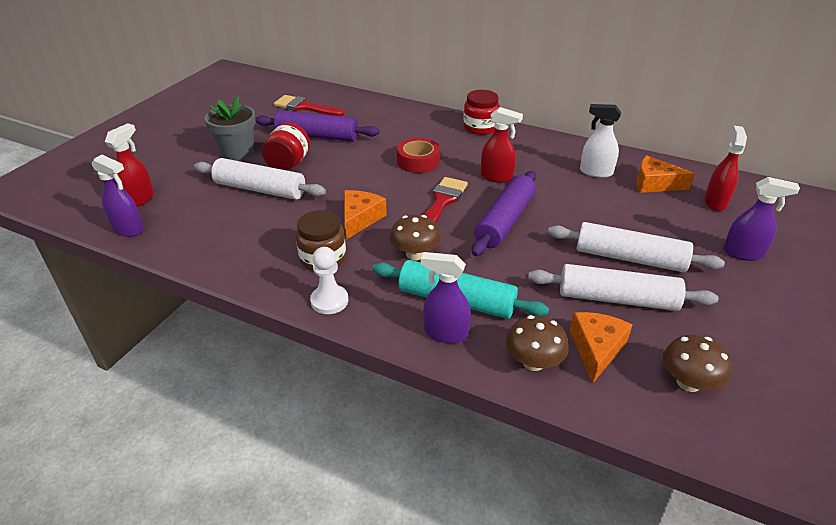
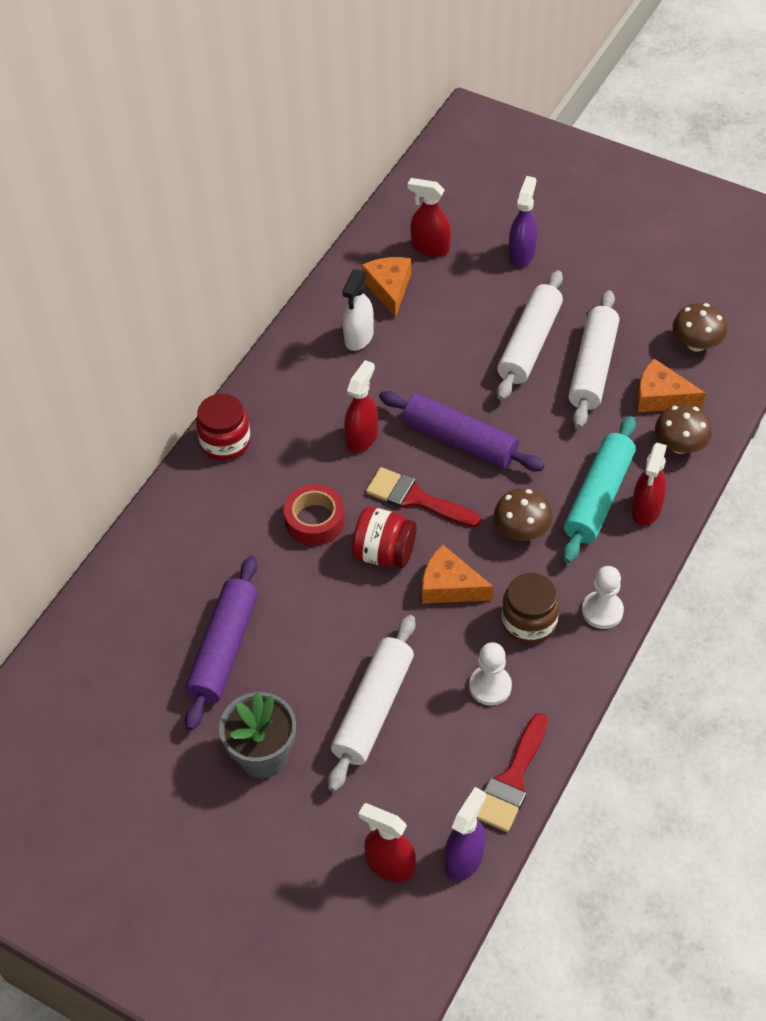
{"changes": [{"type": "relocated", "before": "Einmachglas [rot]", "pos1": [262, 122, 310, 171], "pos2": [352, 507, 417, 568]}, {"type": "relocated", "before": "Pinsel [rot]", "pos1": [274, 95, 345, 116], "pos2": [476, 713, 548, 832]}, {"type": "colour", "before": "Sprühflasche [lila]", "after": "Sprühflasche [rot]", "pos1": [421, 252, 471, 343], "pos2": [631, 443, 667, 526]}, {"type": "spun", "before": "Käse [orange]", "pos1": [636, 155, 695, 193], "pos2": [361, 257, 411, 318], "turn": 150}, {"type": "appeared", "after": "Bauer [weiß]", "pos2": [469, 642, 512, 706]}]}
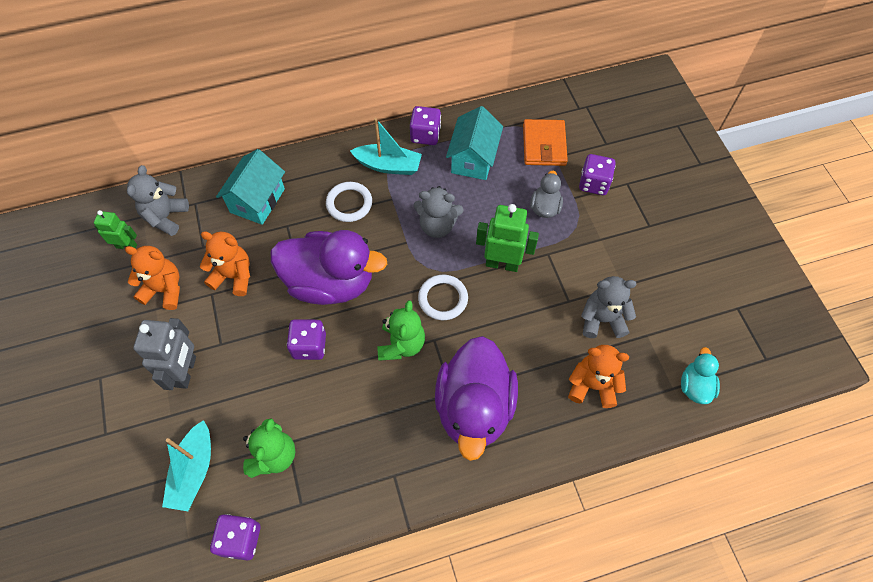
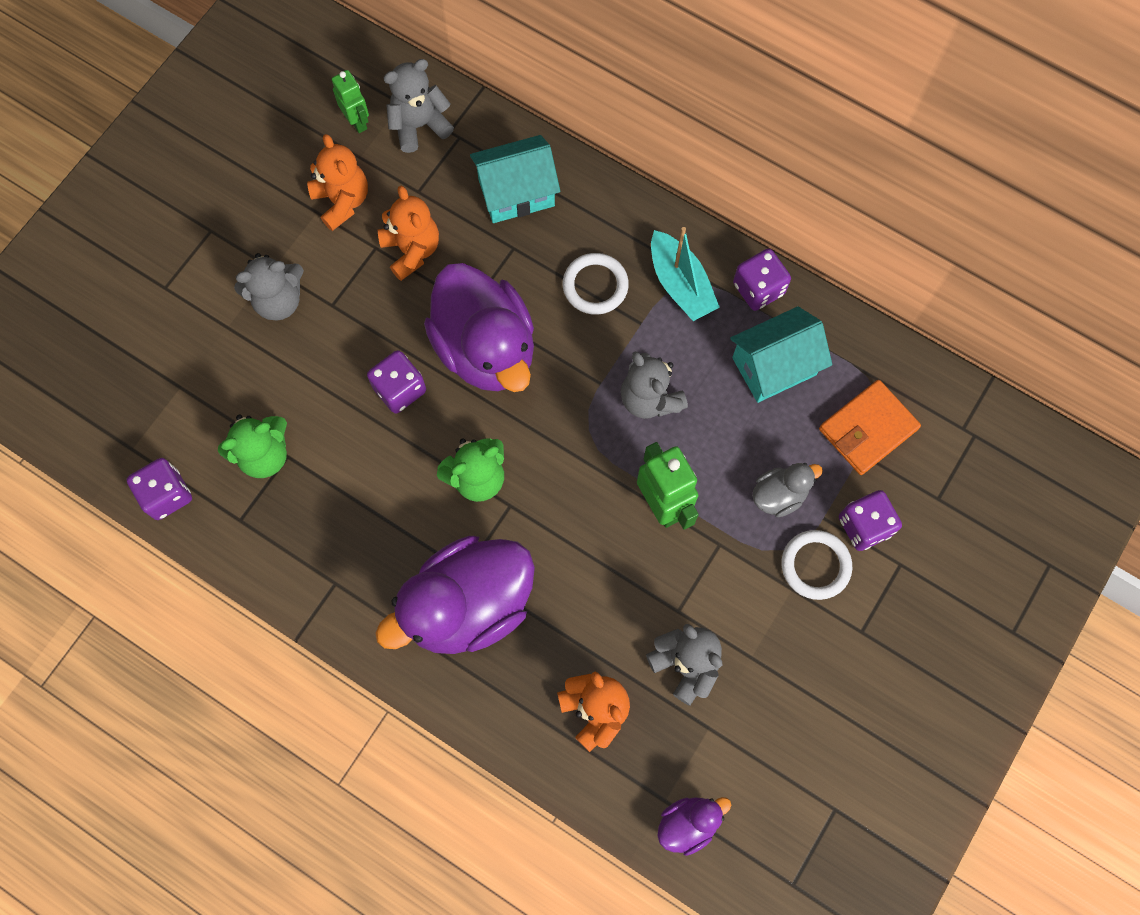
{"changes": [{"type": "exchanged", "before": "Roboter [grau]", "after": "Teddybär [grau]", "pos1": [133, 318, 196, 390], "pos2": [234, 253, 304, 320]}, {"type": "missing", "before": "Boot [türkis]", "pos1": [162, 420, 211, 511]}, {"type": "relocated", "before": "Ring [weiß]", "pos1": [418, 275, 468, 320], "pos2": [782, 530, 852, 600]}, {"type": "colour", "before": "Ente [türkis]", "after": "Ente [lila]", "pos1": [681, 347, 720, 404], "pos2": [657, 797, 731, 856]}]}
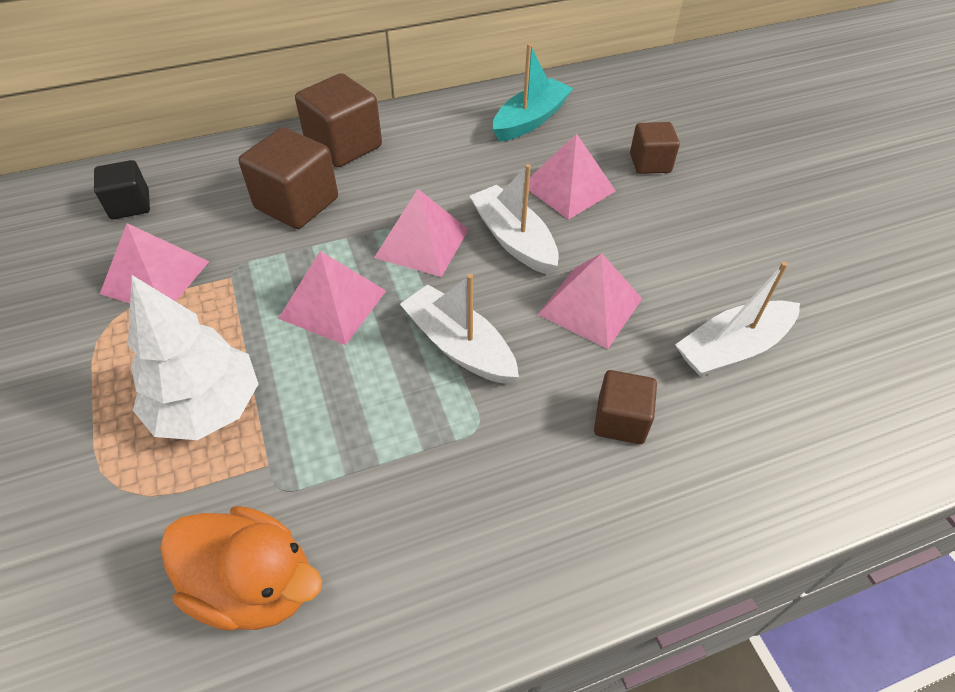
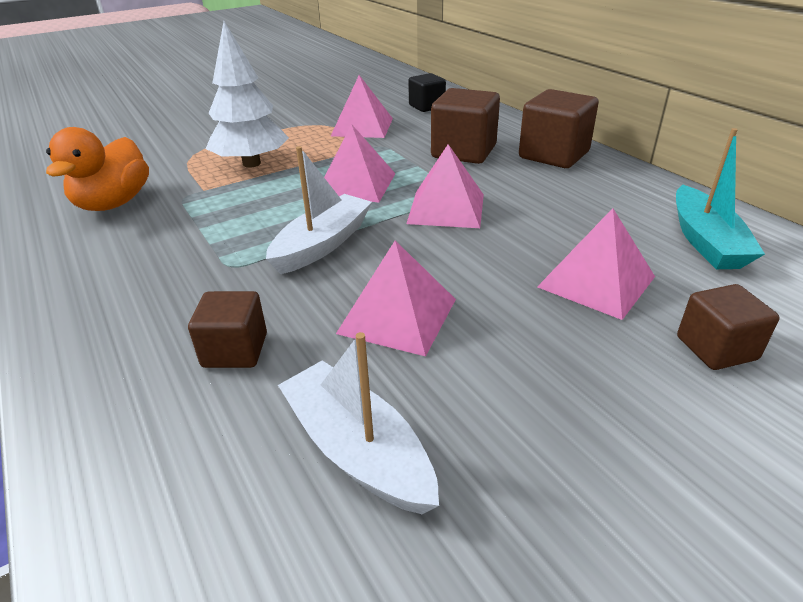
{"changes": [{"type": "missing", "before": "Boot [weiß]", "pos1": [470, 164, 559, 275]}, {"type": "spun", "before": "Boot [türkis]", "pos1": [493, 43, 573, 142], "pos2": [676, 128, 765, 269], "turn": 60}]}
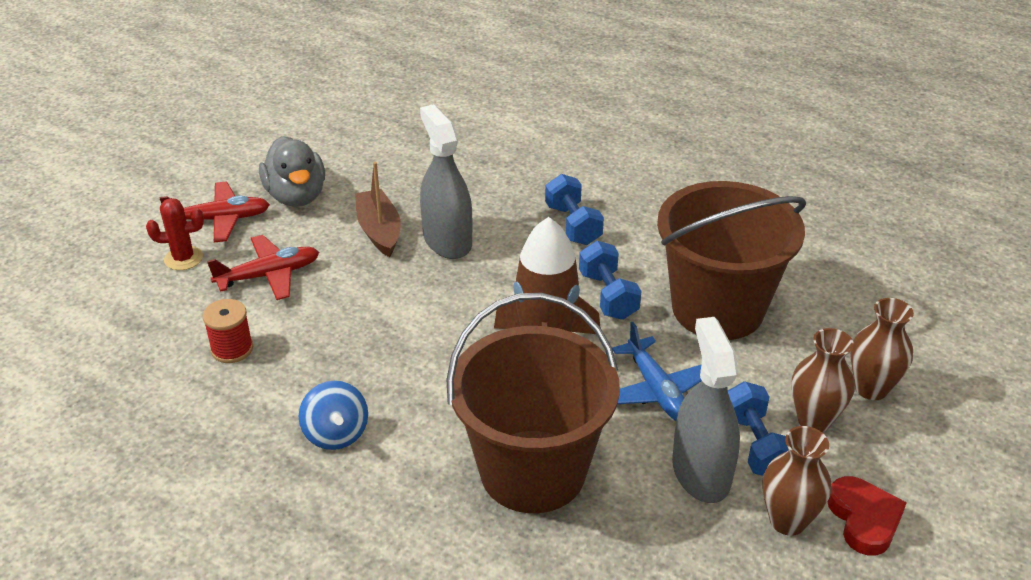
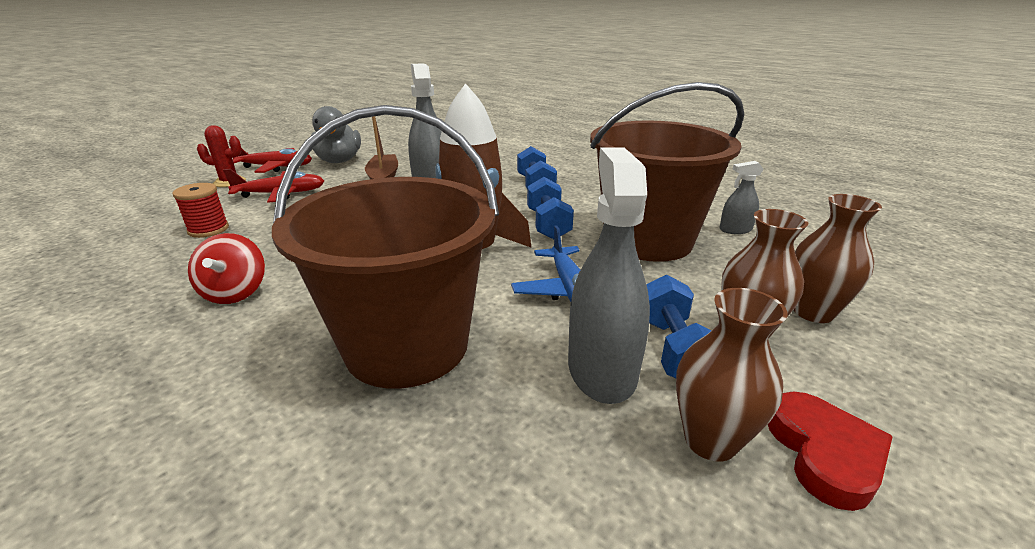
{"changes": [{"type": "colour", "before": "Kreisel [blau]", "after": "Kreisel [rot]", "pos1": [298, 381, 368, 450], "pos2": [188, 233, 265, 304]}, {"type": "appeared", "after": "Sprühflasche [grau]", "pos2": [719, 161, 763, 234]}]}
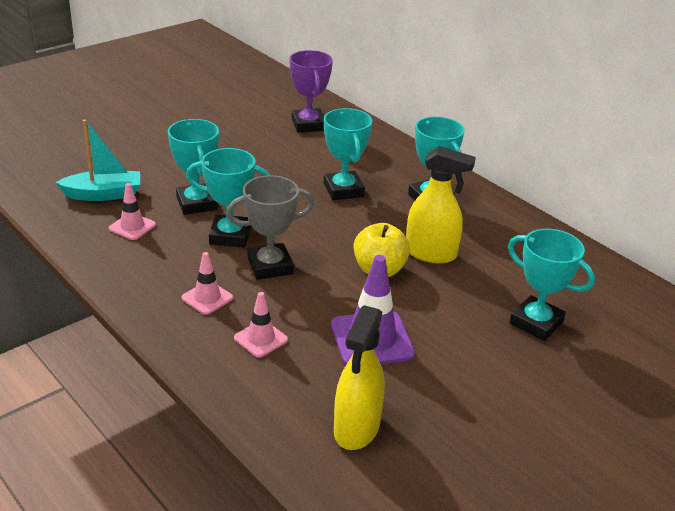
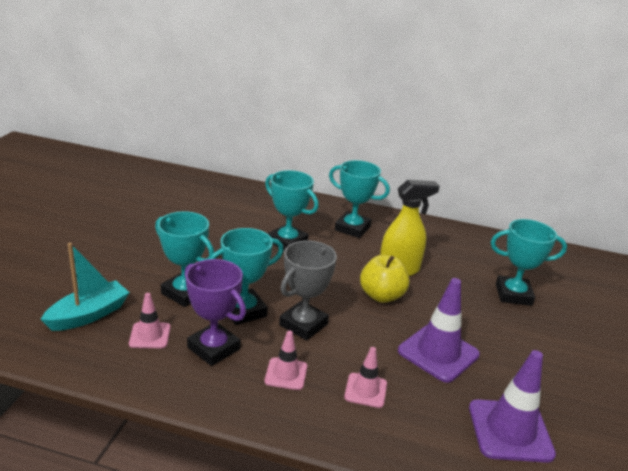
{"changes": [{"type": "relocated", "before": "Pokal [lila]", "pos1": [289, 50, 333, 133], "pos2": [184, 259, 246, 366]}, {"type": "exchanged", "before": "Sprühflasche [gelb]", "after": "Leitkegel [lila]", "pos1": [334, 305, 385, 450], "pos2": [469, 350, 556, 463]}]}
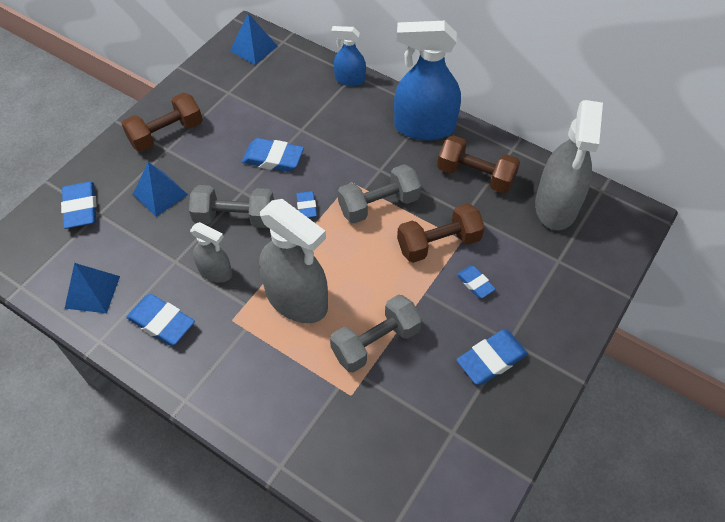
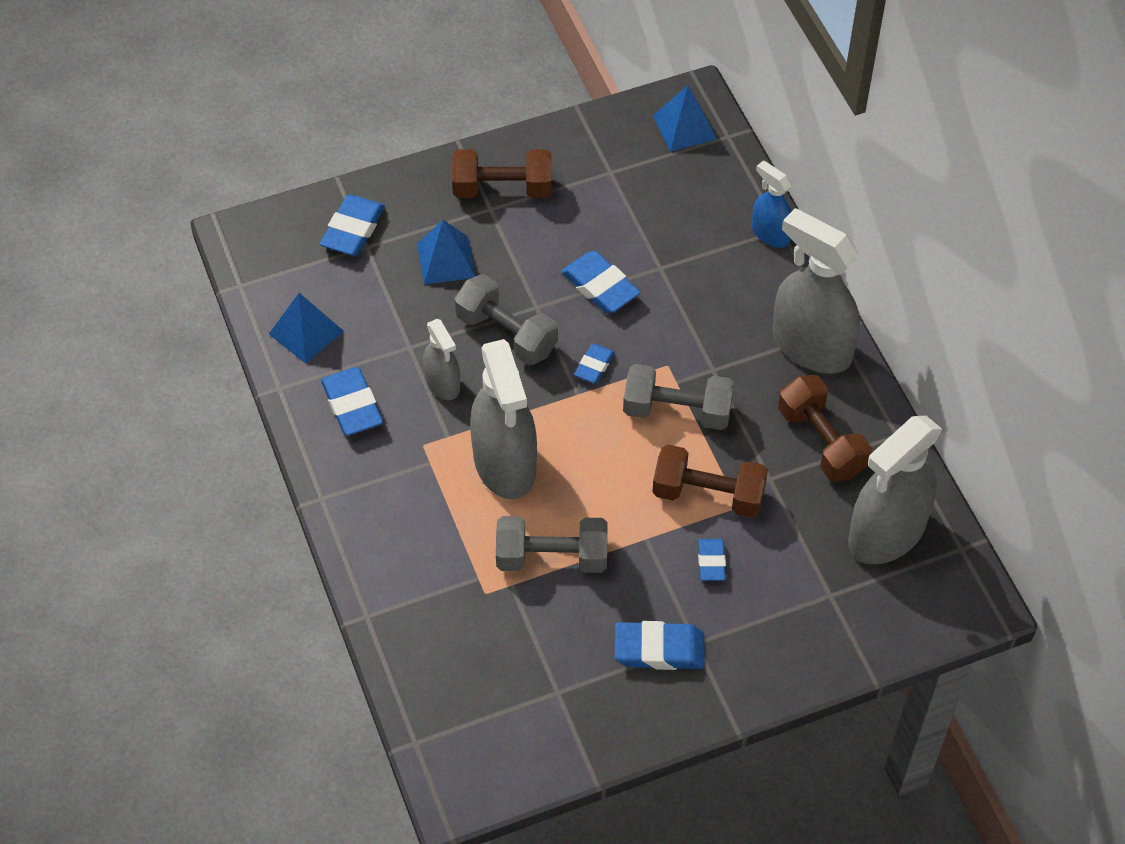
{"changes": [{"type": "colour", "before": "Sprühflasche [blau]", "after": "Sprühflasche [grau]", "pos1": [394, 21, 461, 141], "pos2": [773, 208, 860, 374]}]}
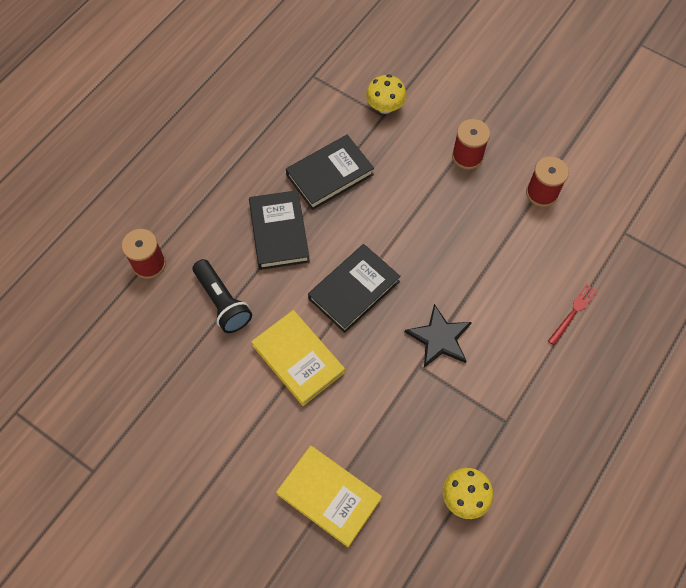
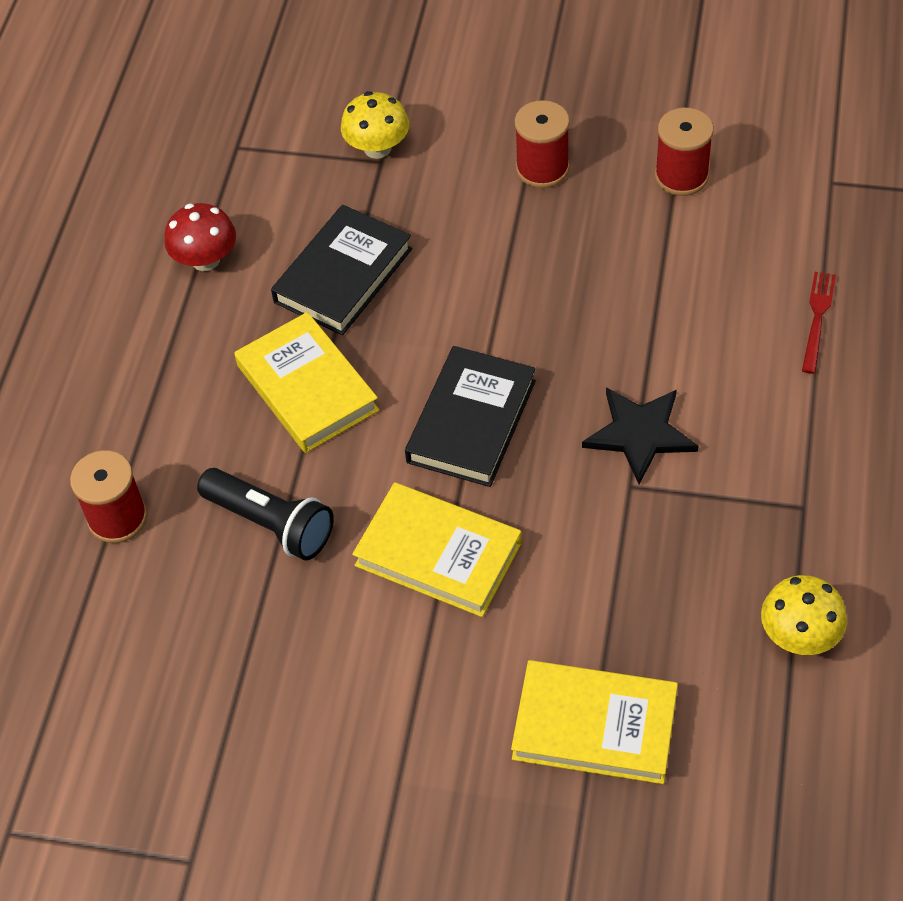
{"changes": [{"type": "colour", "before": "Buch [schwarz]", "after": "Buch [gelb]", "pos1": [249, 190, 310, 270], "pos2": [234, 312, 379, 453]}, {"type": "appeared", "after": "Pilz [rot]", "pos2": [164, 203, 236, 271]}]}
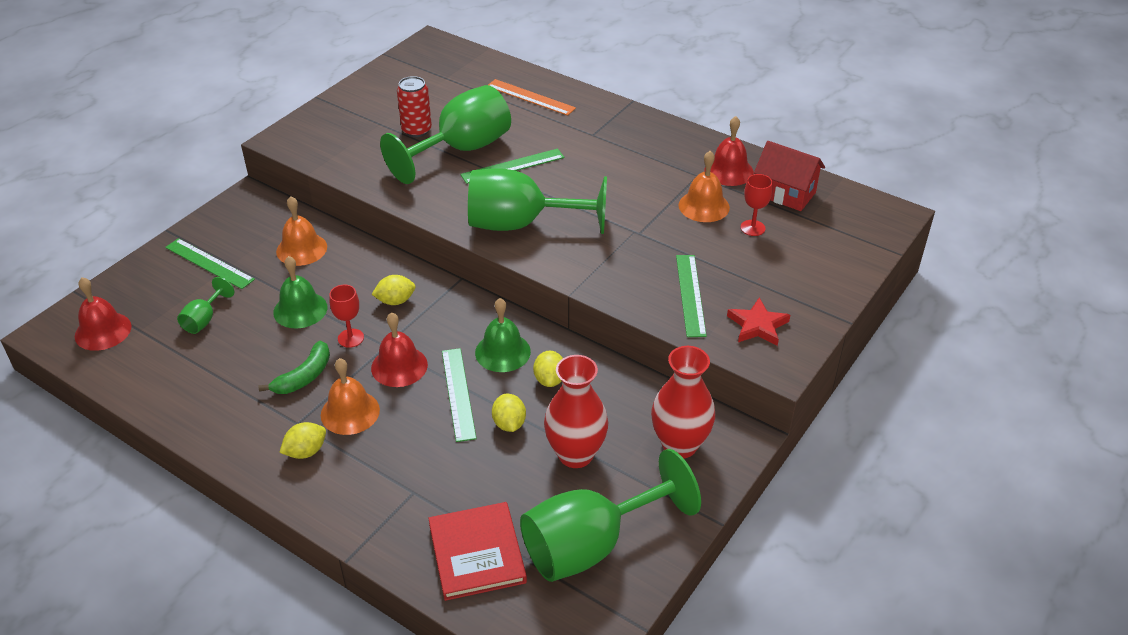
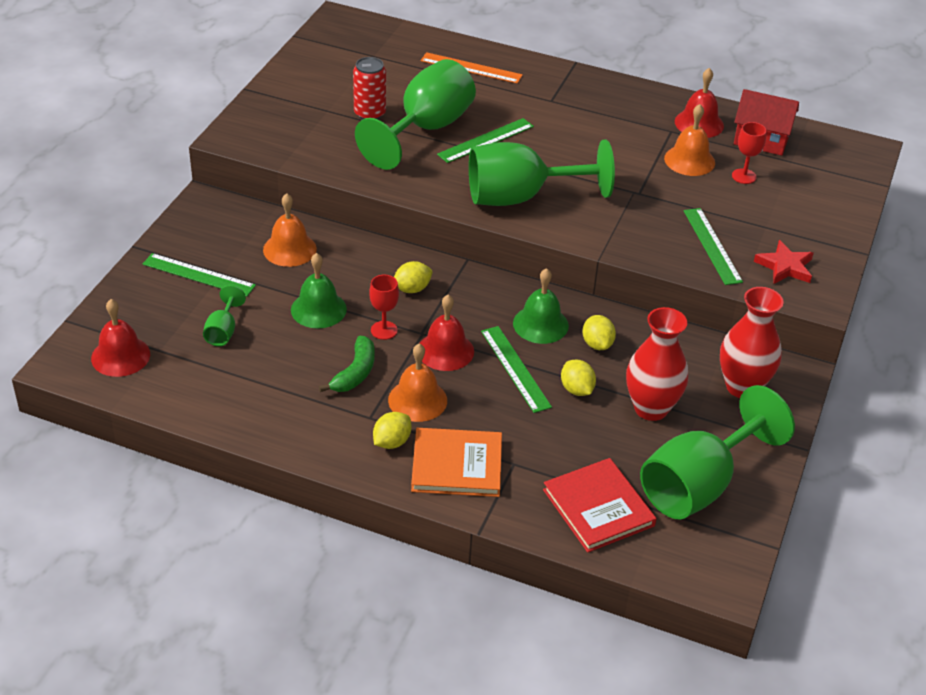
{"changes": [{"type": "appeared", "after": "Buch [orange]", "pos2": [411, 428, 502, 497]}]}
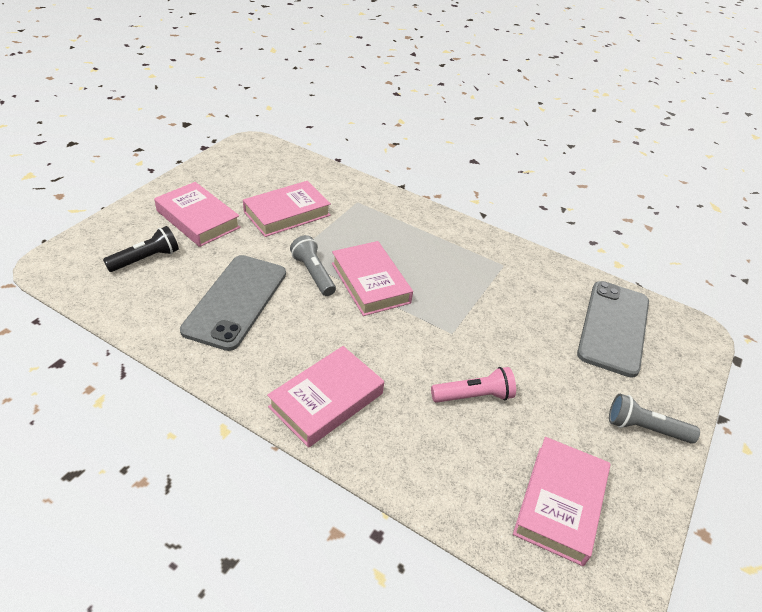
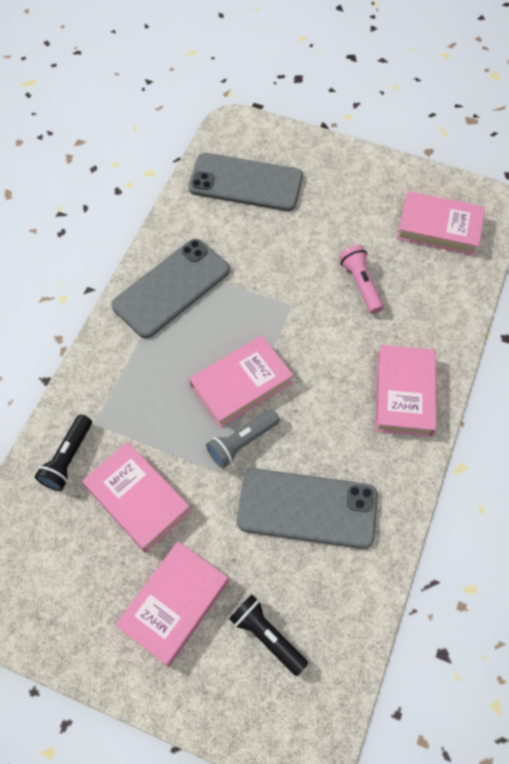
{"changes": [{"type": "spun", "before": "Buch [rosa]", "pos1": [267, 346, 384, 448], "pos2": [375, 345, 436, 437], "turn": 60}, {"type": "missing", "before": "Taschenlampe [grau]", "pos1": [609, 394, 700, 444]}, {"type": "appeared", "after": "Taschenlampe [schwarz]", "pos2": [35, 414, 92, 491]}, {"type": "appeared", "after": "Handy [grau]", "pos2": [111, 239, 230, 338]}]}
